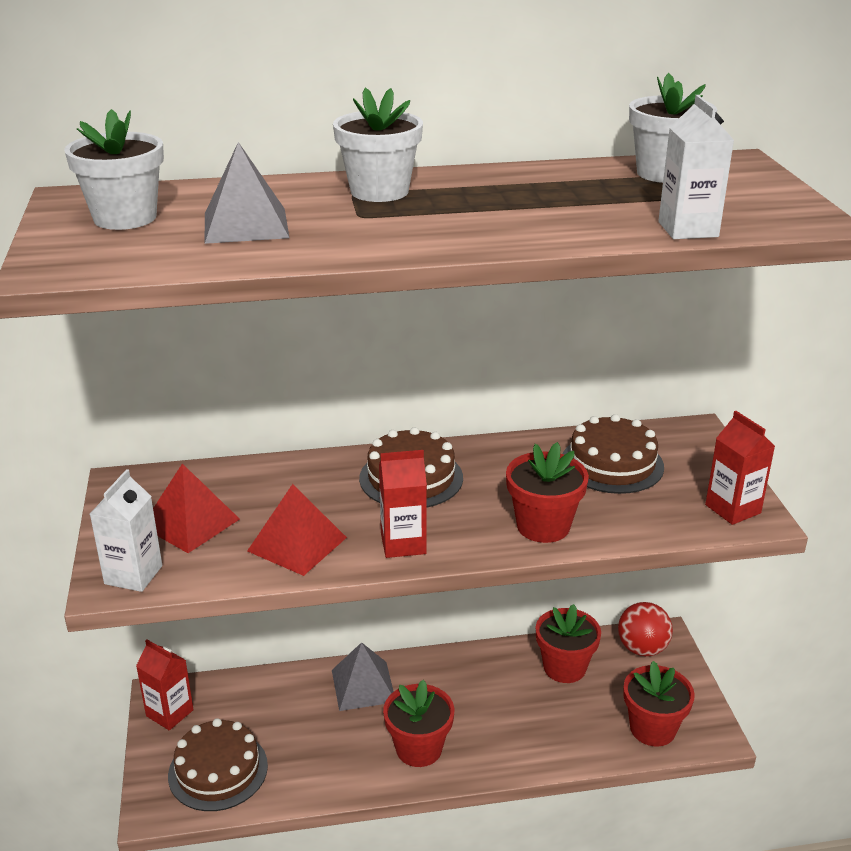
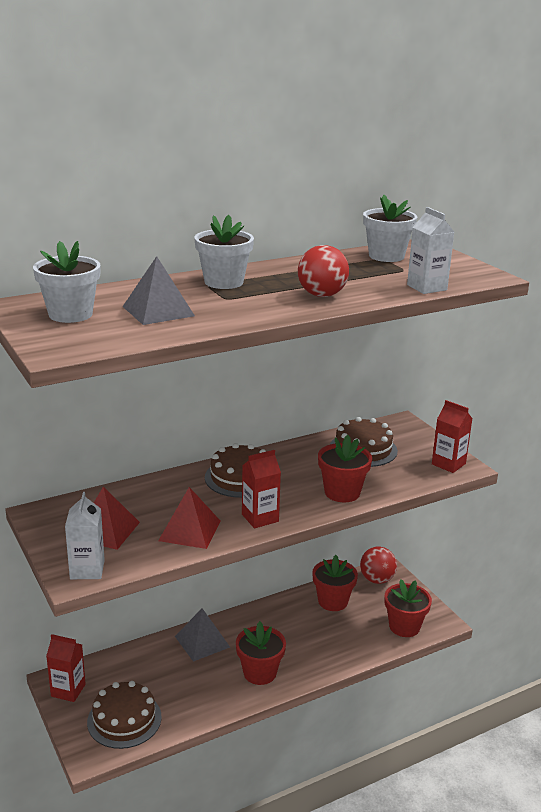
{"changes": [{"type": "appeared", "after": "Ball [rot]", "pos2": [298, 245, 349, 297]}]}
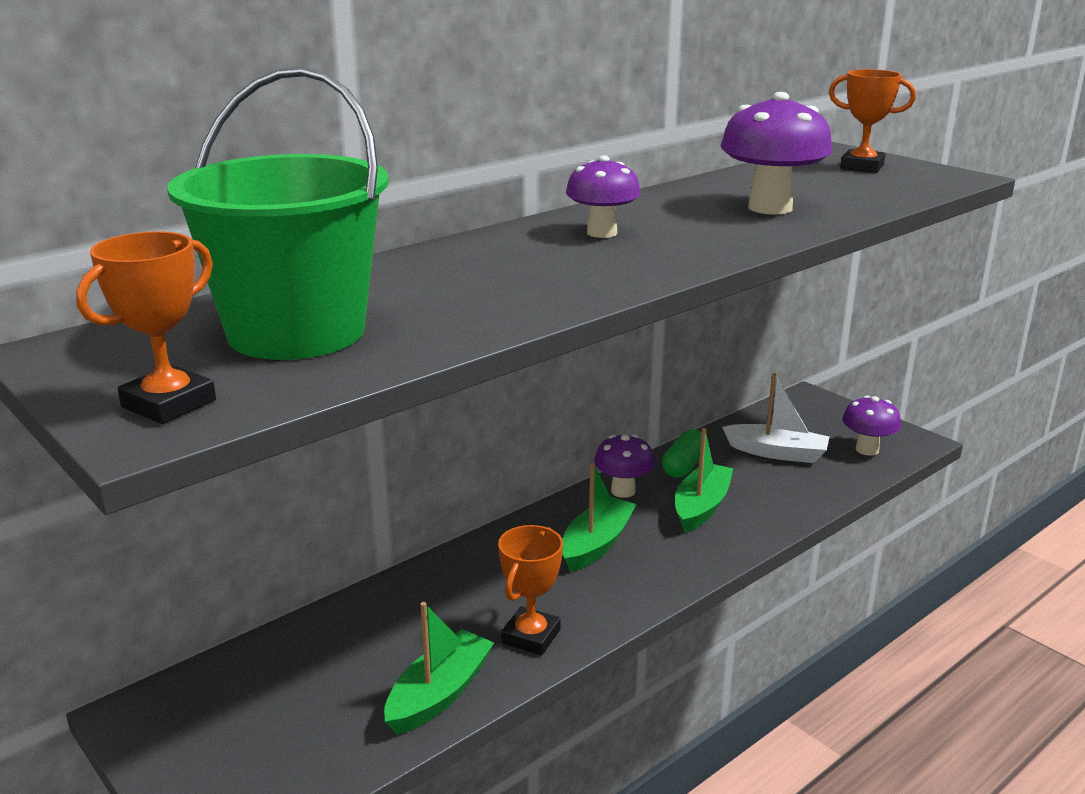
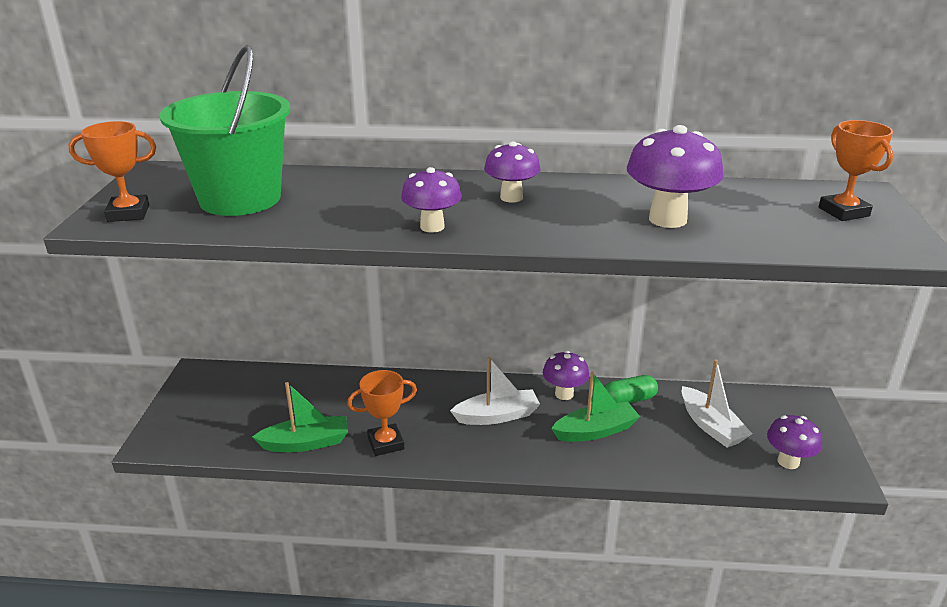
{"changes": [{"type": "colour", "before": "Boot [grün]", "after": "Boot [weiß]", "pos1": [562, 462, 637, 572], "pos2": [450, 357, 540, 425]}, {"type": "appeared", "after": "Pilz [lila]", "pos2": [401, 167, 462, 233]}]}
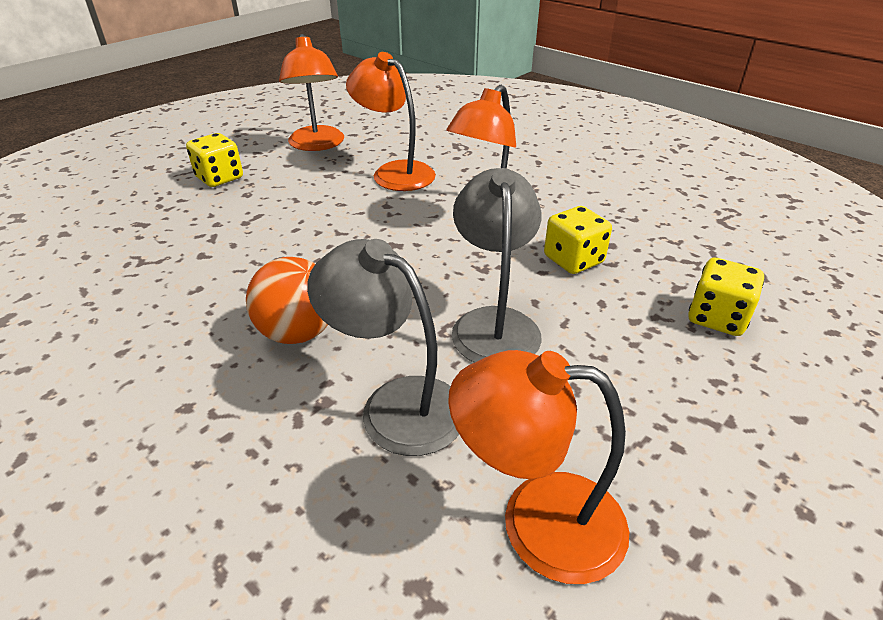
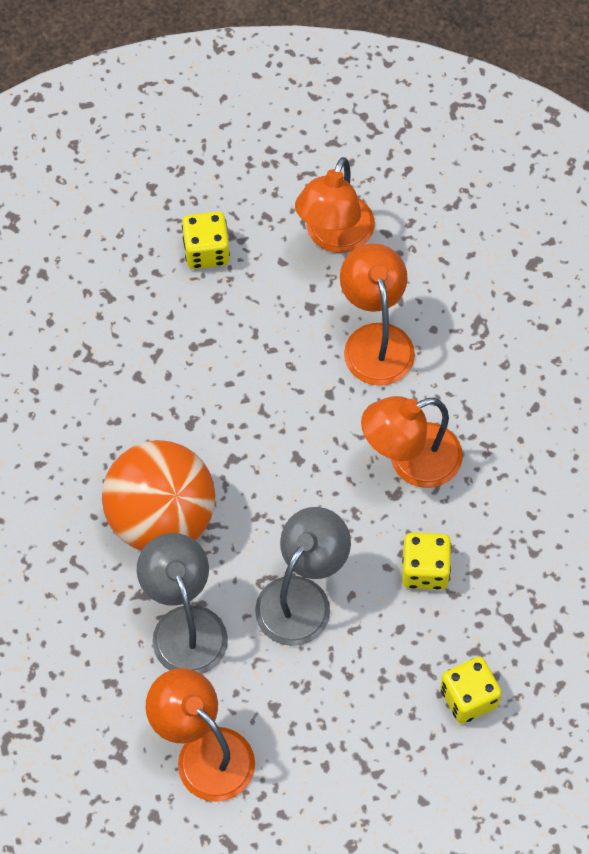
{"changes": [{"type": "size", "before": "Ball [orange]", "pos1": [246, 257, 328, 344], "pos2": [102, 440, 215, 551], "scale": 1.61}]}
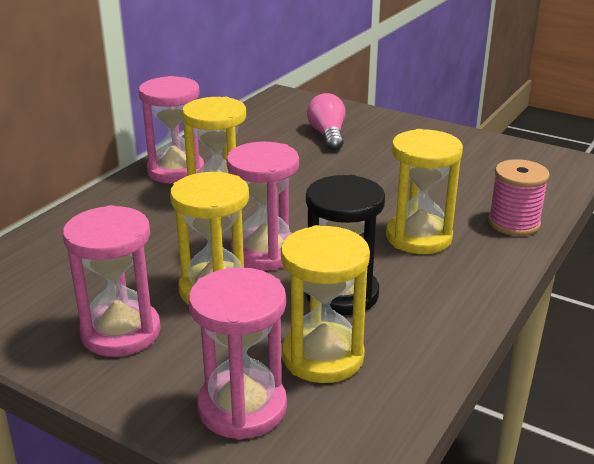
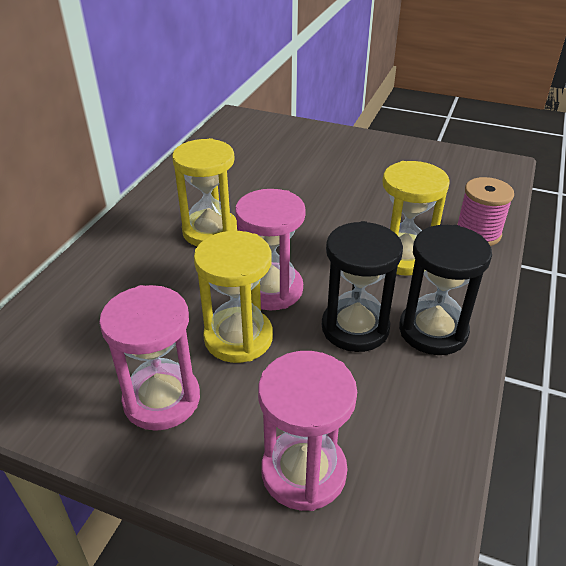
{"changes": [{"type": "missing", "before": "Sanduhr [rosa]", "pos1": [139, 76, 204, 184]}, {"type": "missing", "before": "Sanduhr [gelb]", "pos1": [281, 225, 370, 383]}, {"type": "missing", "before": "Glühbirne [rosa]", "pos1": [307, 93, 346, 151]}, {"type": "appeared", "after": "Sanduhr [schwarz]", "pos2": [399, 225, 492, 355]}]}
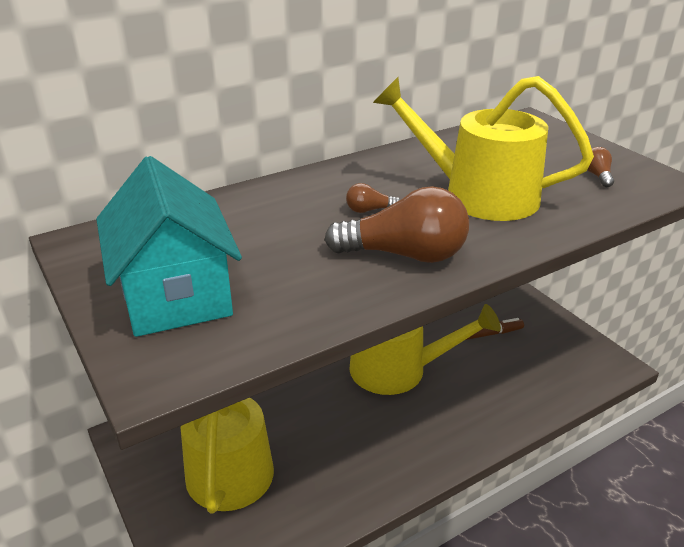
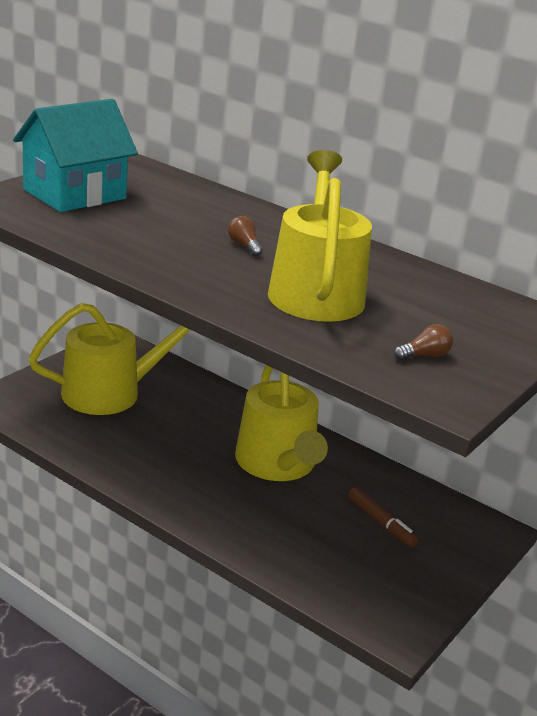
{"changes": [{"type": "missing", "before": "Glühbirne [braun]", "pos1": [324, 186, 469, 263]}]}
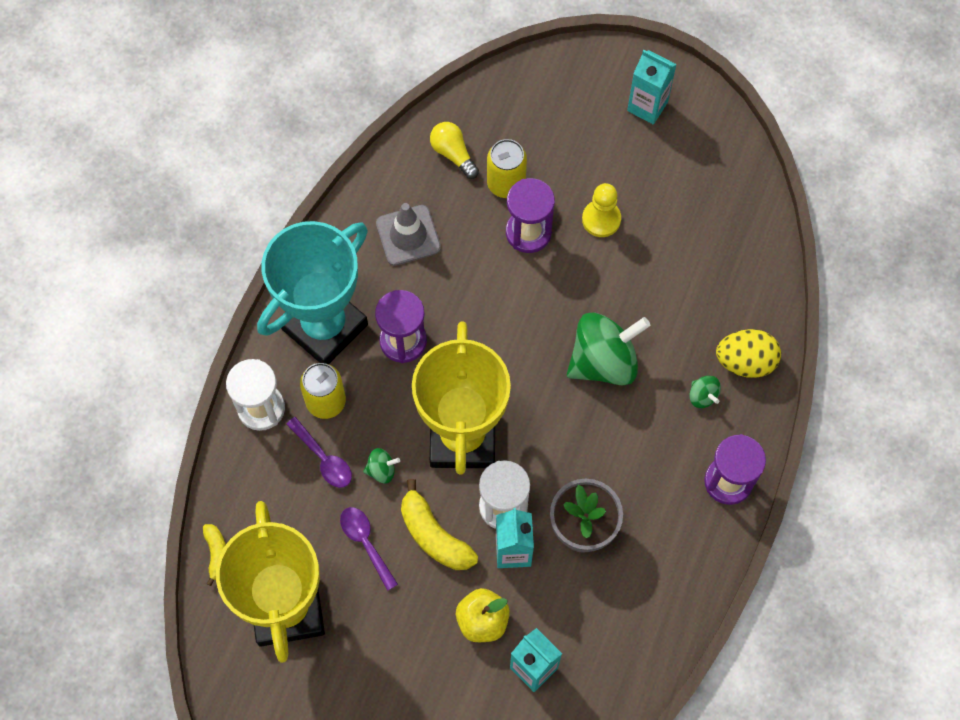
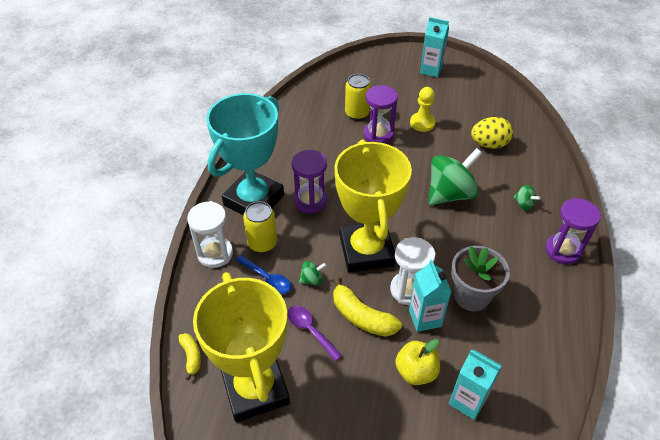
{"changes": [{"type": "colour", "before": "Löffel [lila]", "after": "Löffel [blau]", "pos1": [286, 417, 352, 488], "pos2": [235, 255, 291, 294]}, {"type": "missing", "before": "Leitkegel [grau]", "pos1": [376, 203, 441, 266]}, {"type": "missing", "before": "Glühbirne [gelb]", "pos1": [430, 122, 479, 179]}, {"type": "relocated", "before": "Ei [gelb]", "pos1": [716, 329, 781, 378], "pos2": [471, 117, 513, 148]}]}
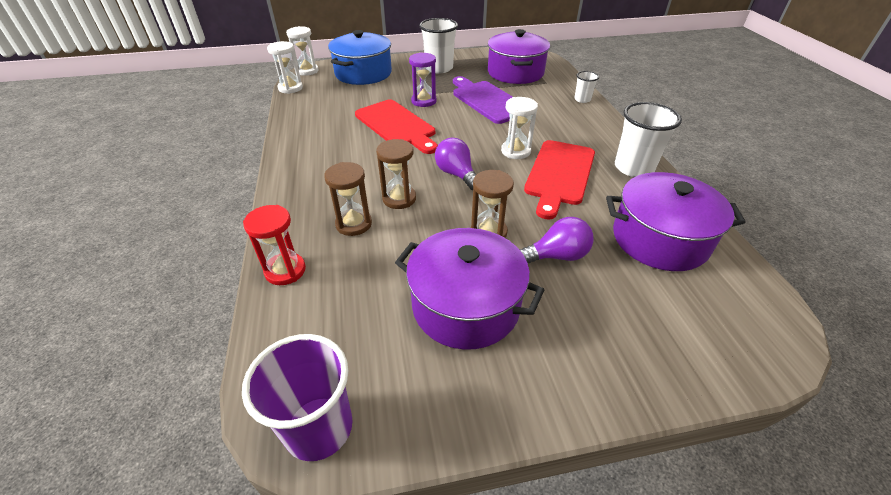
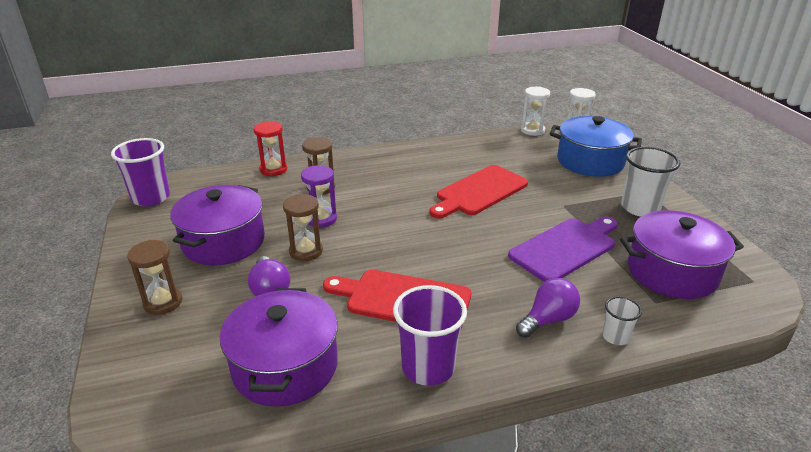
{"changes": [{"type": "relocated", "before": "Sanduhr [braun]", "pos1": [376, 139, 416, 209], "pos2": [127, 240, 182, 315]}, {"type": "relocated", "before": "Sanduhr [lila]", "pos1": [409, 52, 437, 107], "pos2": [301, 165, 337, 228]}, {"type": "relocated", "before": "Glühbirne [lila]", "pos1": [435, 138, 476, 190], "pos2": [516, 278, 580, 338]}, {"type": "missing", "before": "Sanduhr [weiß]", "pos1": [501, 97, 538, 159]}, {"type": "colour", "before": "Becher [weiß]", "after": "Becher [lila]", "pos1": [615, 102, 682, 177], "pos2": [393, 285, 467, 386]}]}
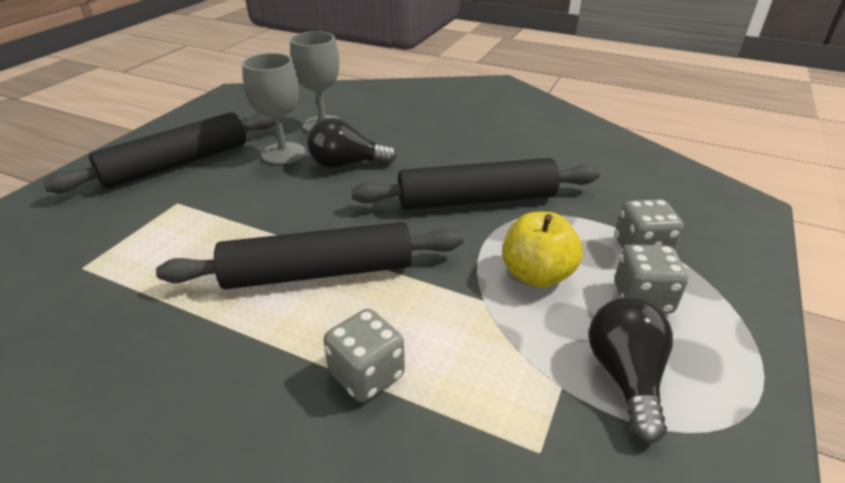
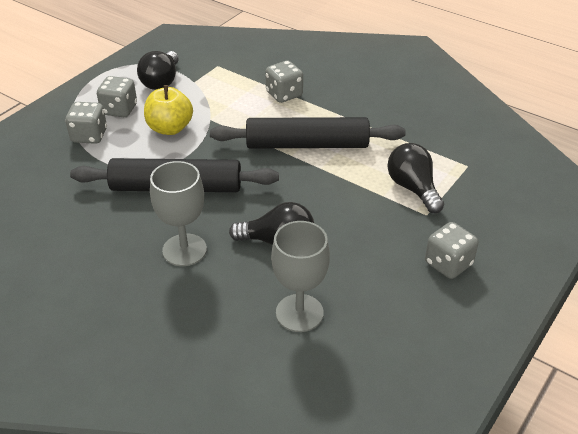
{"changes": [{"type": "exchanged", "before": "Nudelholz [schwarz]", "after": "Spielwürfel [grau]", "pos1": [43, 112, 275, 193], "pos2": [425, 222, 478, 279]}, {"type": "relocated", "before": "Kelch [grau]", "pos1": [242, 53, 305, 165], "pos2": [150, 161, 207, 266]}, {"type": "appeared", "after": "Glühbirne [schwarz]", "pos2": [387, 143, 444, 213]}]}
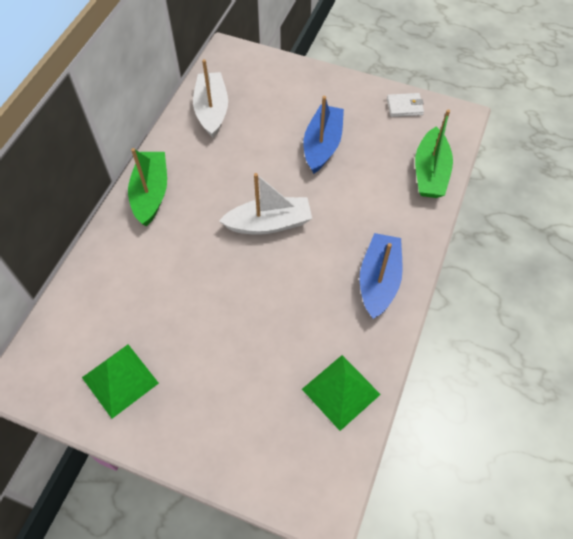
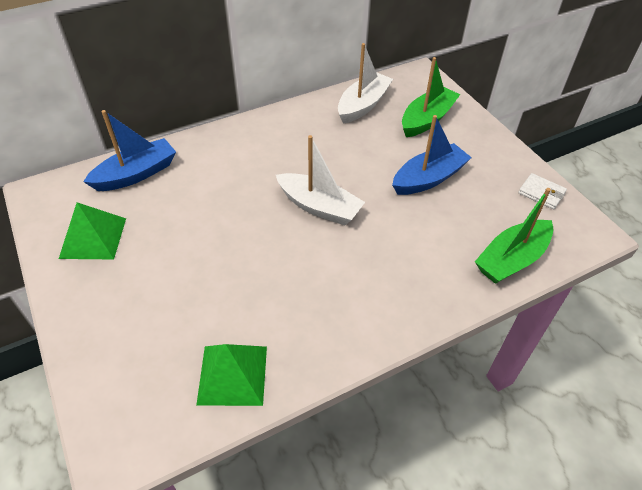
{"changes": [{"type": "relocated", "before": "Boot [grün]", "pos1": [128, 148, 167, 226], "pos2": [402, 57, 460, 137]}, {"type": "relocated", "before": "Boot [blau]", "pos1": [359, 233, 403, 319], "pos2": [83, 110, 176, 191]}]}
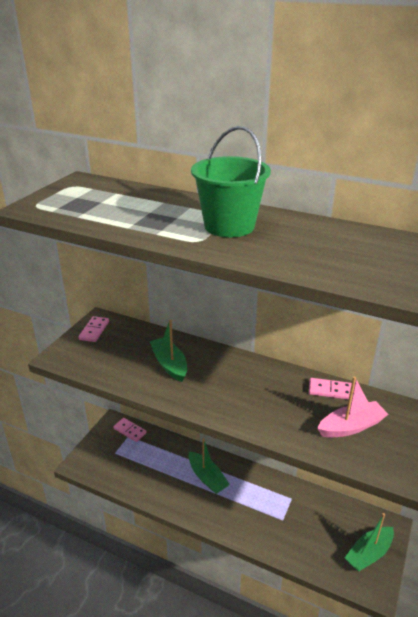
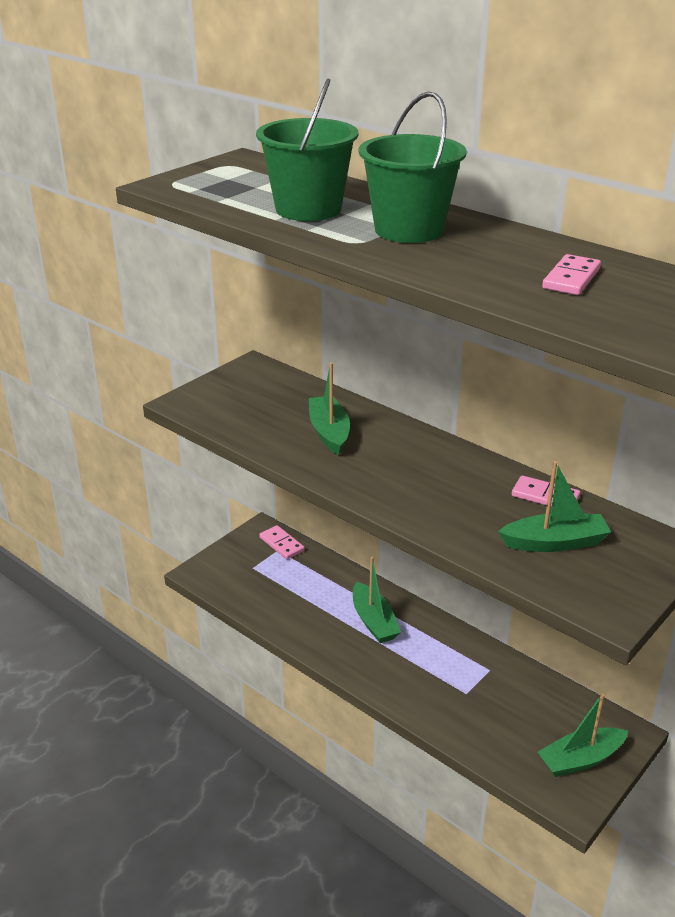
{"changes": [{"type": "relocated", "before": "Dominostein [rosa]", "pos1": [78, 316, 109, 342], "pos2": [542, 254, 601, 295]}, {"type": "colour", "before": "Boot [rosa]", "after": "Boot [grün]", "pos1": [317, 377, 388, 438], "pos2": [498, 461, 611, 552]}, {"type": "appeared", "after": "Eimer [grün]", "pos2": [256, 79, 358, 221]}]}
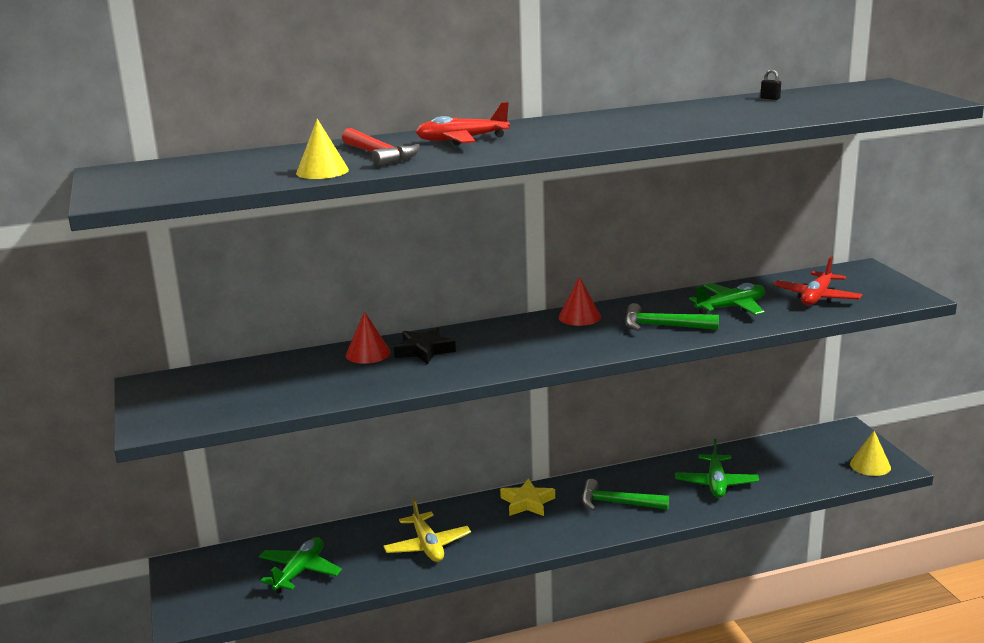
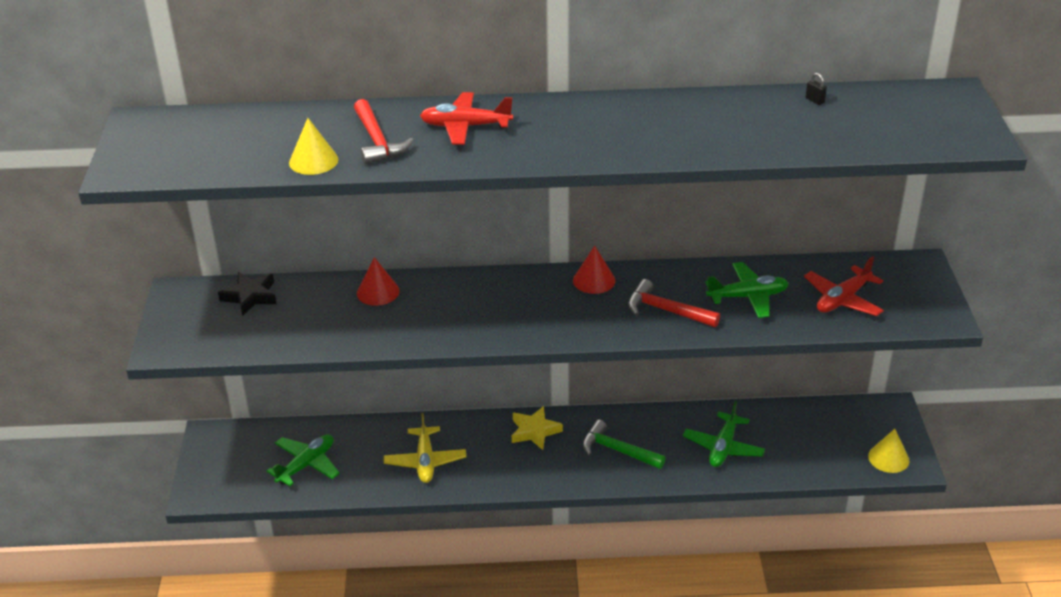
{"changes": [{"type": "relocated", "before": "Stern [schwarz]", "pos1": [394, 327, 456, 364], "pos2": [218, 272, 277, 316]}, {"type": "colour", "before": "Hammer [grün]", "after": "Hammer [rot]", "pos1": [625, 303, 719, 331], "pos2": [628, 279, 720, 327]}]}
